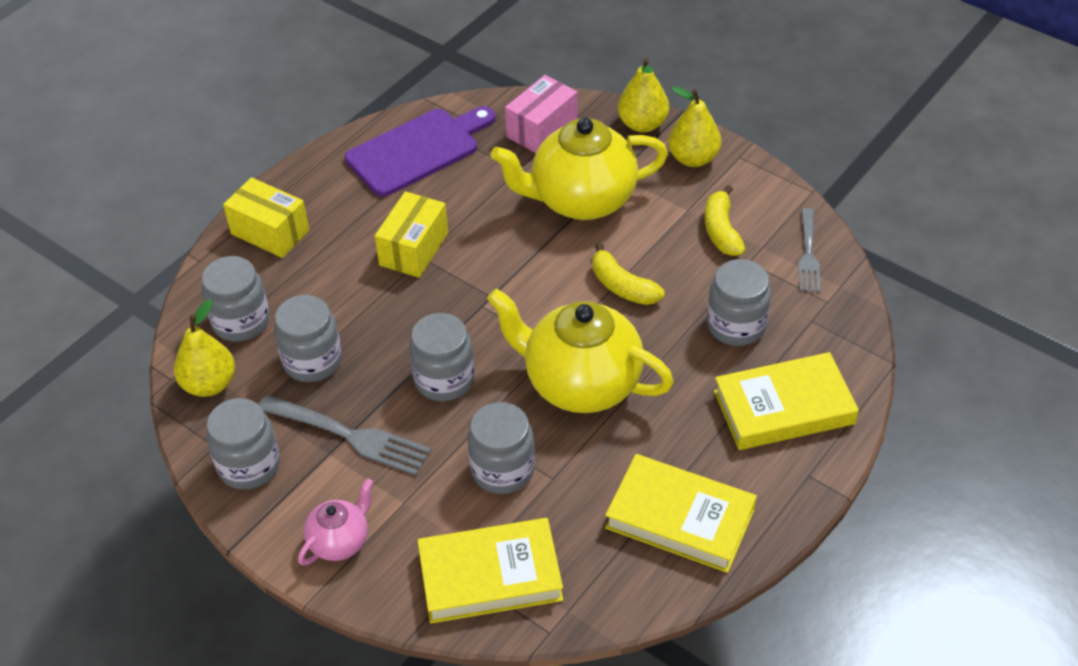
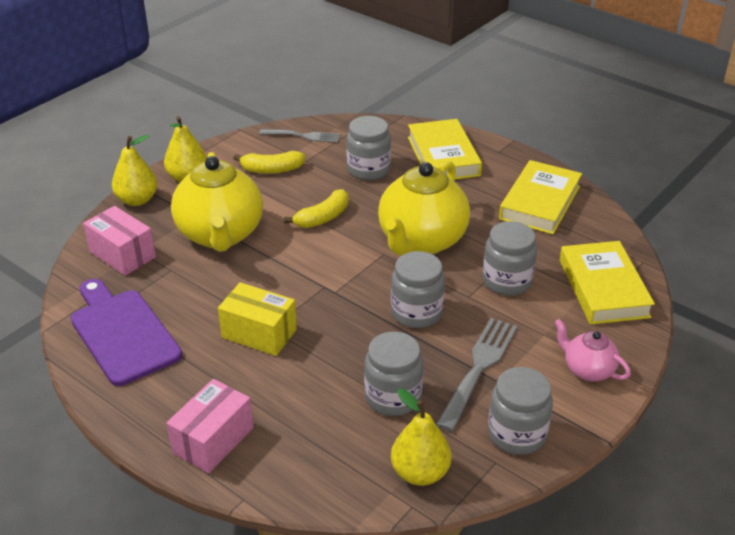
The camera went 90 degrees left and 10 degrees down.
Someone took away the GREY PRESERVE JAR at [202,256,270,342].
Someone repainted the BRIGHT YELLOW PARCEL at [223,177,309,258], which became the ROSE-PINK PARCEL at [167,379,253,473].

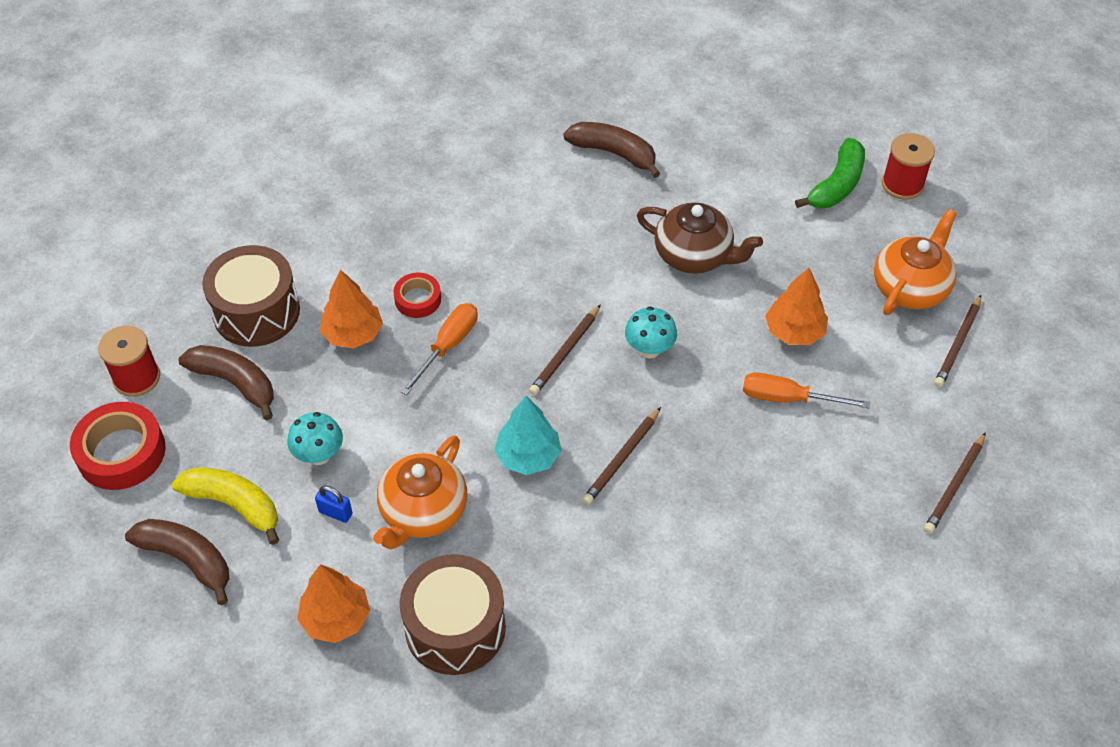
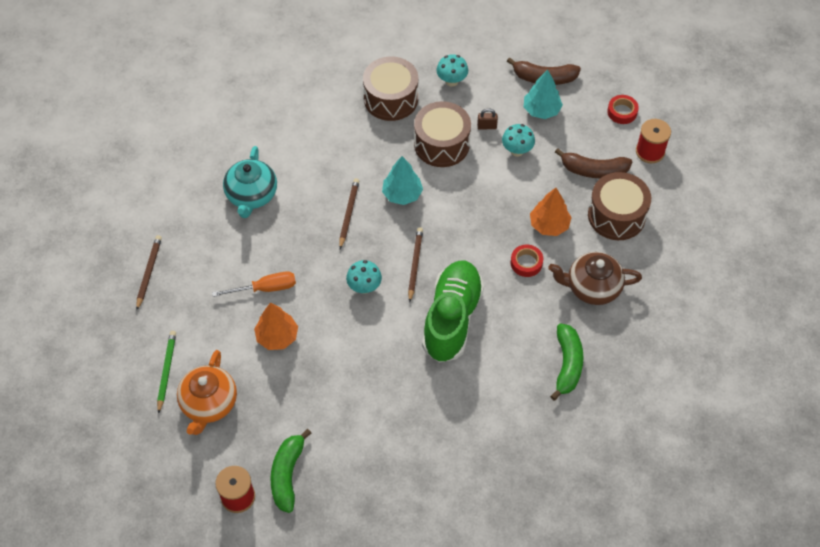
The camera went 155 degrees right and 5 degrees up.
Someone took away the ORANGE-COLOURED FLAT SCREWDRIVER at [400,303,478,395].
Someone took away the BROWN BANANA at [563,122,660,178].
Someone put down the AQUA CHINA TEAPOT at [223,146,277,218].
Someone put down the EMERALD SNEAKER at [422,261,484,363].
Someone put down the EMERALD BANANA at [550,324,583,401].
Someone carried the BROWN CHINA TEAPOT from [637,202,763,274] to [548,252,642,305].
Someone swapped the BRIGHT YELLOW BANANA at [172,467,279,545] for the AQUA TOY TREE at [524,70,563,119].
Someone swapped the ORANGE-COLOURED TOY TREE at [297,564,370,643] for the AQUA MUSHROOM at [436,54,468,87].
Someone swapped the ORANGE-COLOURED CHINA TEAPOT at [373,435,467,549] for the BROWN DRUM at [414,101,471,167].
Someone repainted the ROYAL BLUE LOCK at [315,486,353,523], which became the BROWN LOCK at [477,108,498,130].
Someone repainted the BROWN PENCIL at [934,295,981,388], which became the EMERALD PENCIL at [157,331,176,414].
Someone scaled the RED STICKY TAPE at [70,402,166,490] by 0.58.

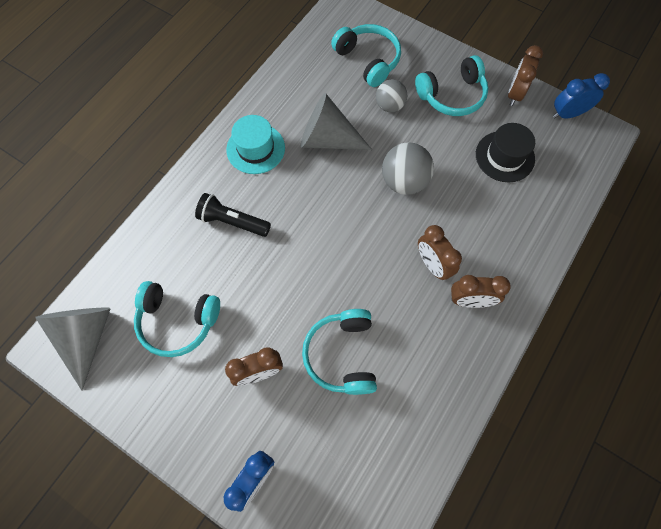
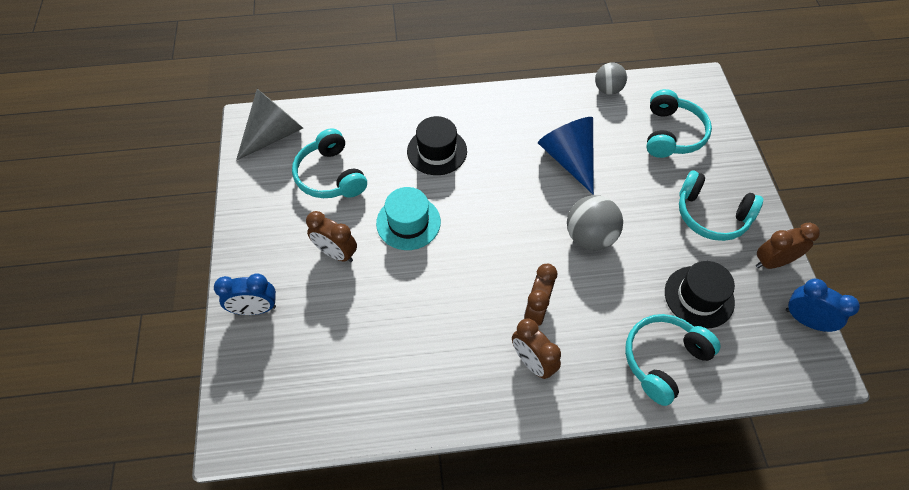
The camera went 50 degrees right and 10 degrees down.
Someone carried the AQUA TOP HAT from [226,115,285,174] to [376,187,441,250].
Someone carried the AQUA HEADSET from [302,309,377,395] to [625,314,721,406].
Someone carried the GREY PLAY BALL from [376,79,407,112] to [595,63,627,95].
Someone swapped the EBONY FLASHLIGHT at [195,193,271,237] for the EBONY TOP HAT at [407,116,467,175].
Someone repainted the GREY CONE SHAPE at [300,93,372,150], which became the ROYAL BLUE CONE SHAPE at [538,117,594,195].

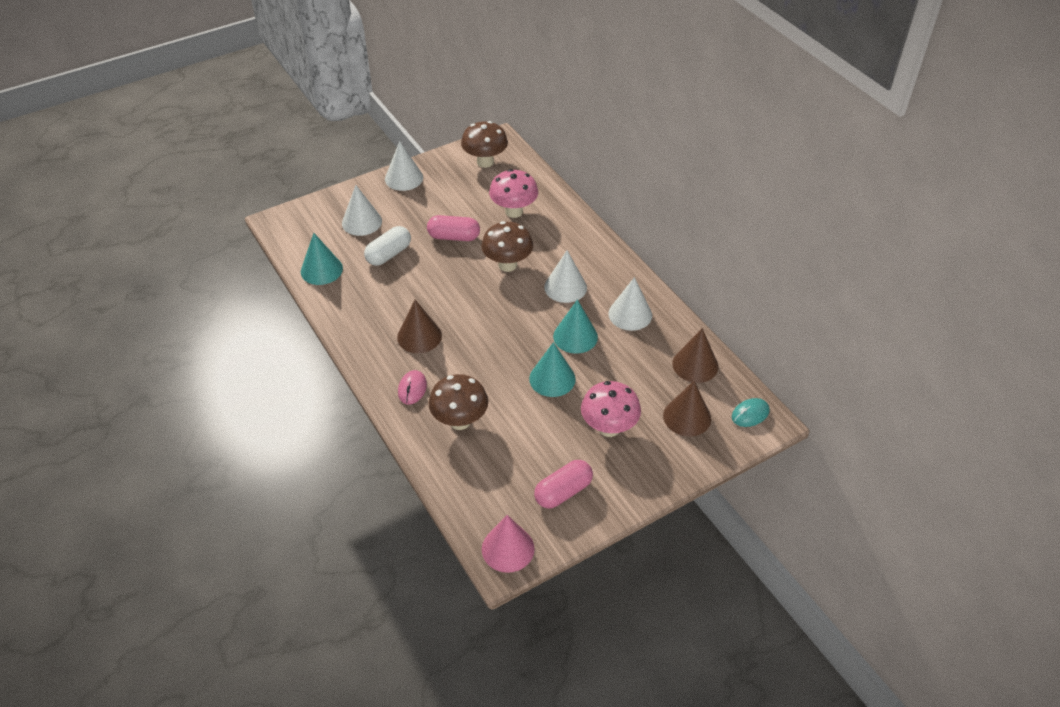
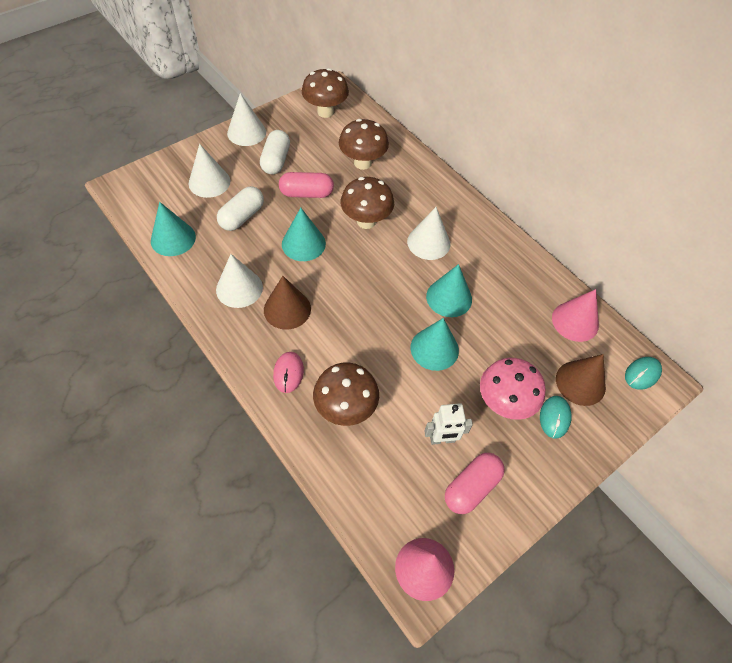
The camera went 10 degrees left and 10 degrees up.
Someone put down the SNOW-WHITE CAPSULE at [260,130,290,174].
Someone put down the AQUA CONE SHAPE at [282,208,326,261].
Someone put down the SNOW-WHITE ROBOT at [424,403,473,445].
Someone put down the AQUA MOUSE at [540,396,572,439].
Someone carried the SNOW-WHITE CONE SHAPE from [608,277,652,331] to [216,254,263,308].
Someone repainted the ROSE-PINK MUSHROOM at [489,169,538,218], which became the BROWN MUSHROOM at [339,119,389,170].
Someone repainted the BROWN CONE SHAPE at [672,328,718,383], which became the ROSE-PINK CONE SHAPE at [552,289,599,342].

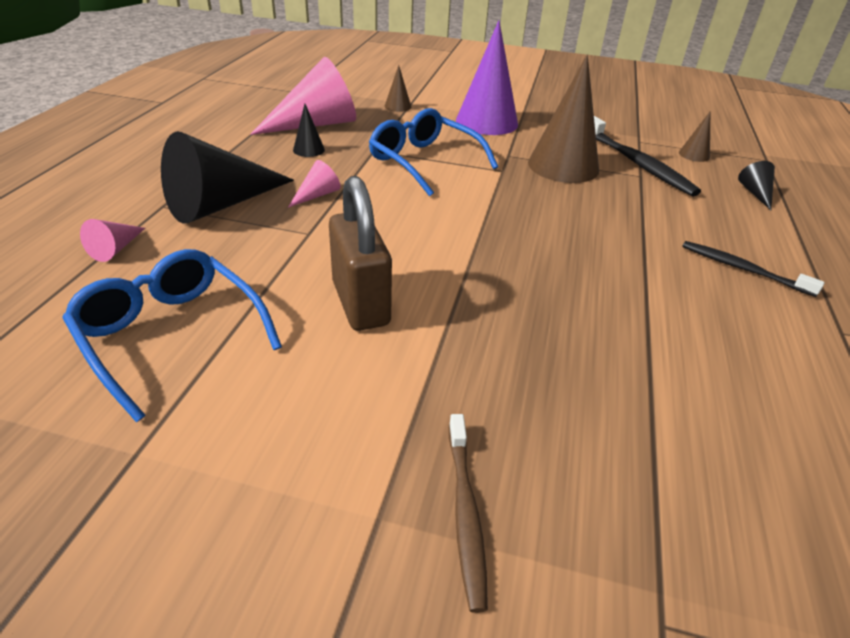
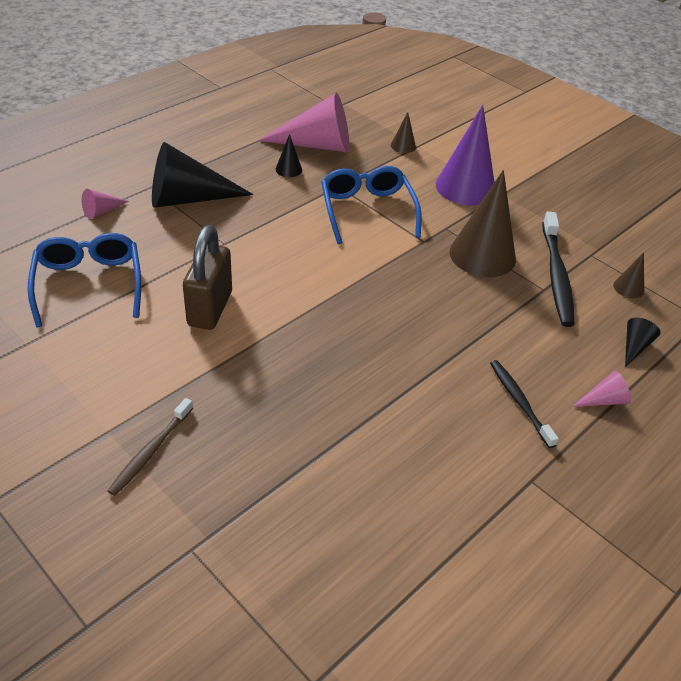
The camera went 30 degrees right and 5 degrees up.
Someone carried the ROSE-PINK CONE SHAPE from [288,160,341,208] to [572,371,631,407].

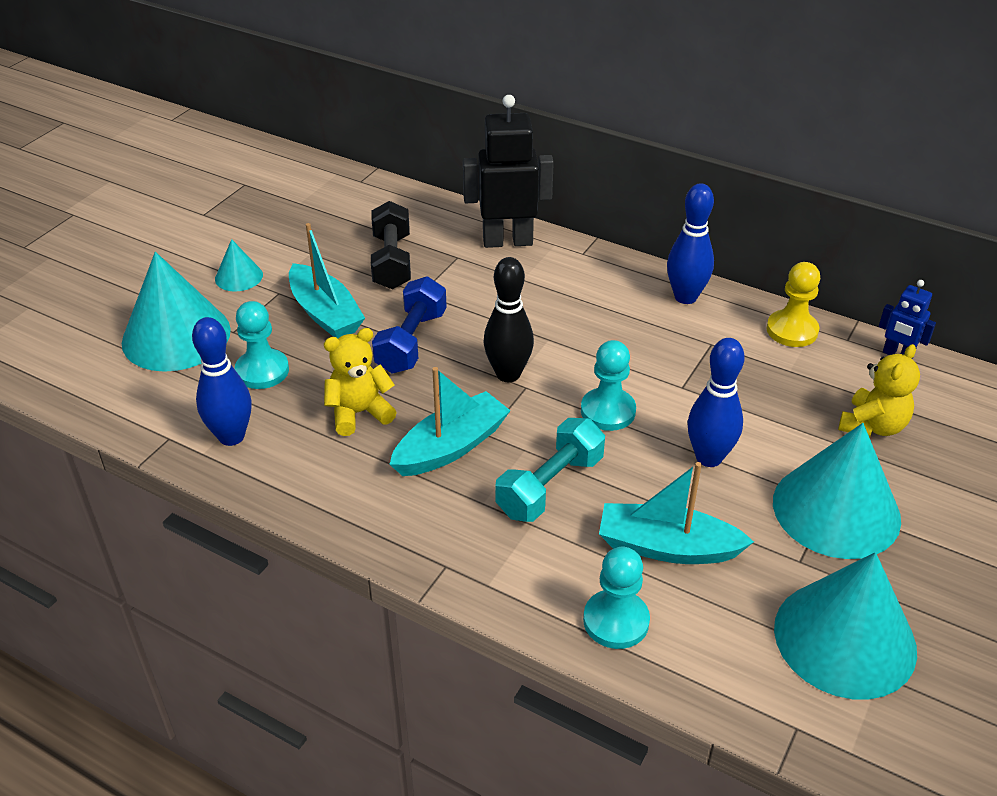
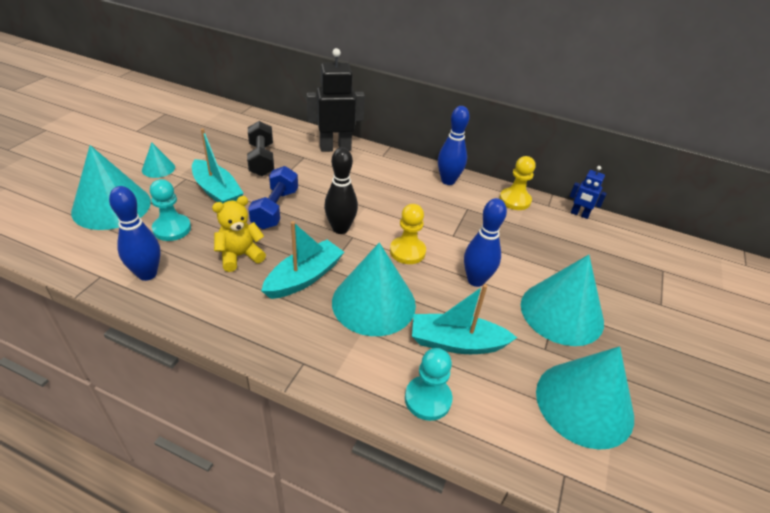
The camera went 10 degrees left and 0 degrees up.
Someone took away the BRIGHT YELLOW STUFFED BEAR at [838,344,920,438].
Someone swapped the AQUA HAND WEIGHT at [495,418,605,522] for the AQUA CONE SHAPE at [332,243,416,336].
Someone repainted the AQUA GAME PAWN at [581,340,636,431], which became the BRIGHT YELLOW GAME PAWN at [390,204,426,264].

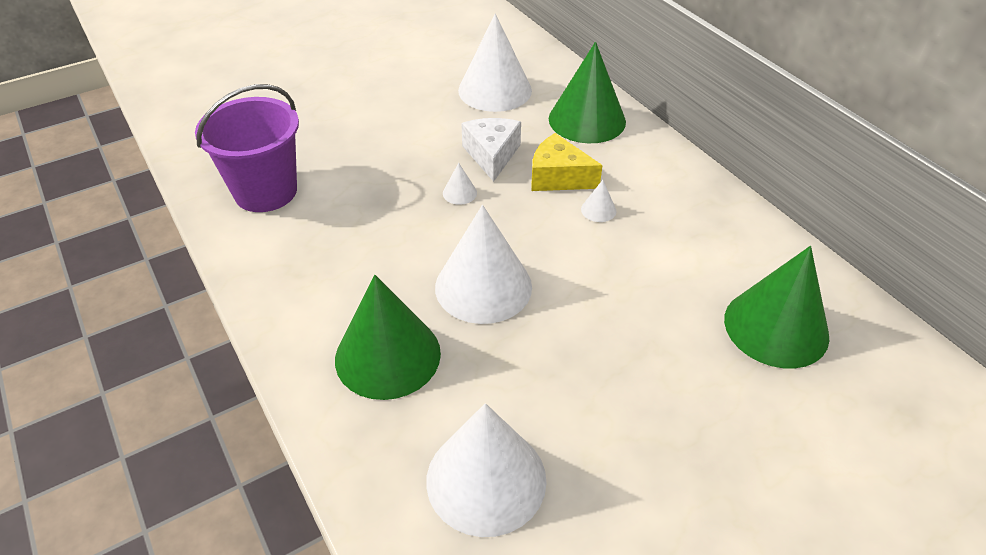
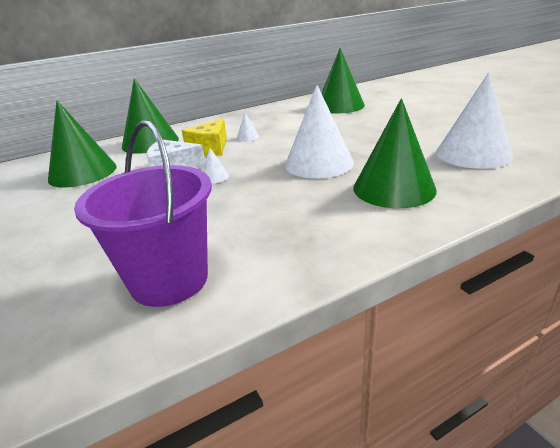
The camera went 85 degrees left and 15 degrees down.
Someone repainted the SNOW-WHITE CONE SHAPE at [458,14,532,112], which became the EMERALD CONE SHAPE at [48,100,117,187].

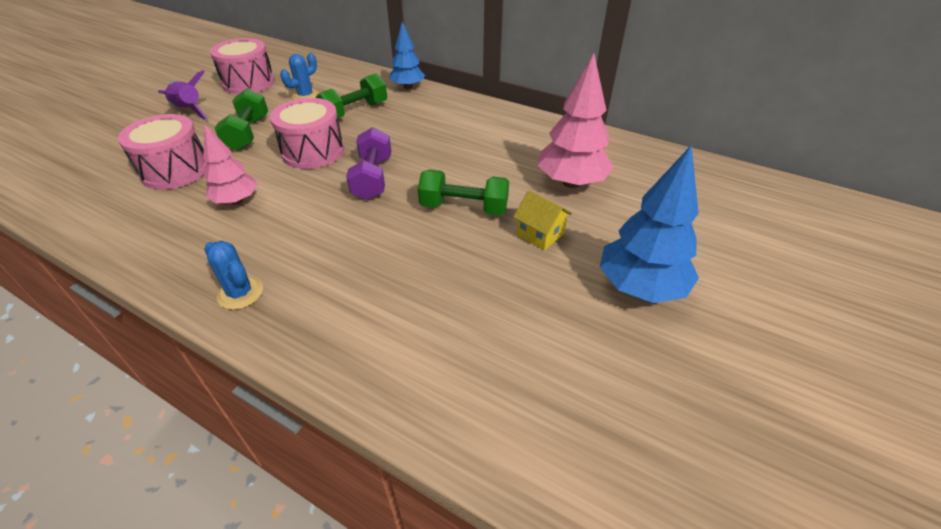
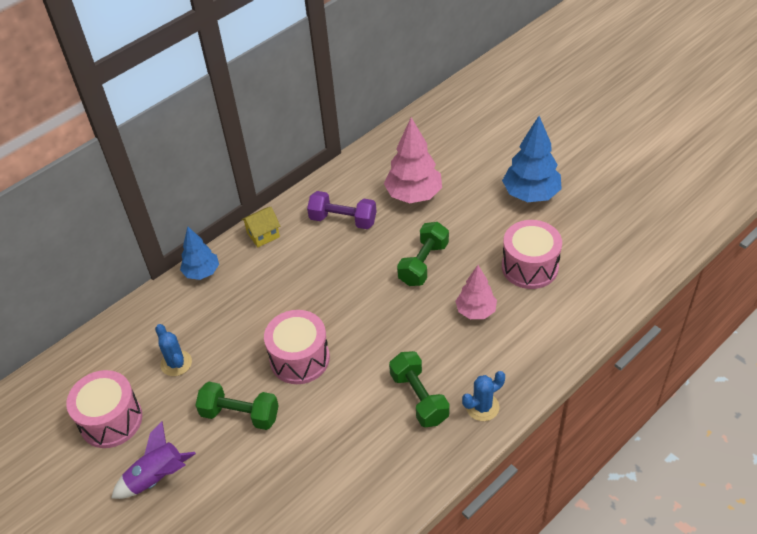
The camera went 70 degrees left and 5 degrees up.
Someone carried the ROSE-PINK DRUM from [118,114,207,190] to [502,220,562,289].
Someone carried the ROSE-PINK TOY TREE from [203,123,258,205] to [456,265,497,319].
Someone carried the EMERALD HAND WEIGHT from [315,73,387,118] to [389,351,449,427].
Someone carried the VIOLET HAND WEIGHT from [346,127,391,200] to [307,191,376,229].
Someone carried the BRIGHT YELLOW COTTAGE from [513,190,572,251] to [241,207,280,247].

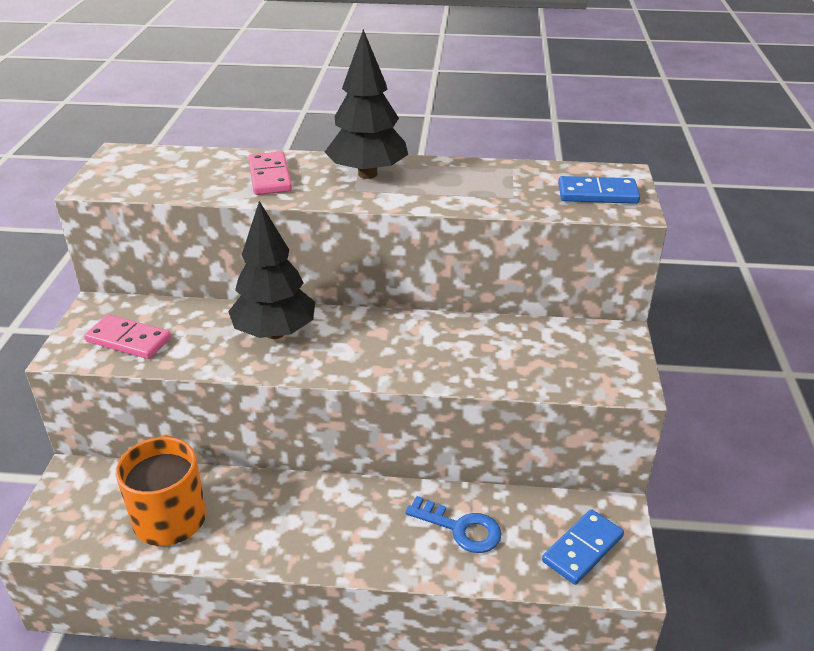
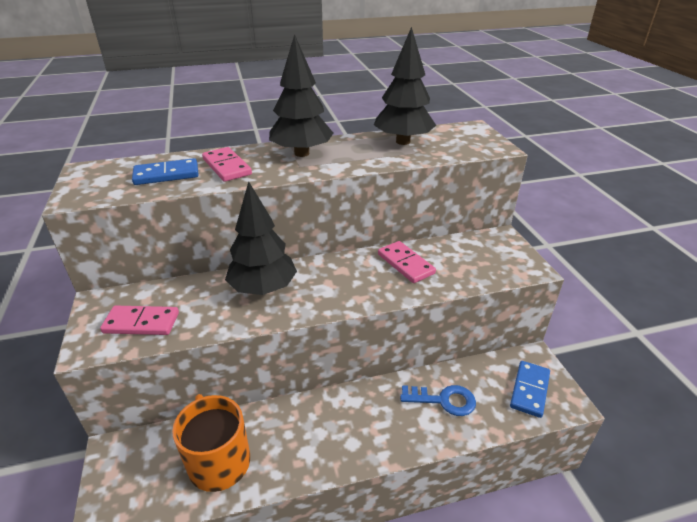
The camera went 20 degrees left and 0 degrees up.
Someone put down the EBONY TOY TREE at [374,27,436,145].
Someone put down the ROSE-PINK DOMINO at [378,241,436,283].
Someone carried the ROYAL BLUE DOMINO from [558,176,640,204] to [132,158,199,185].

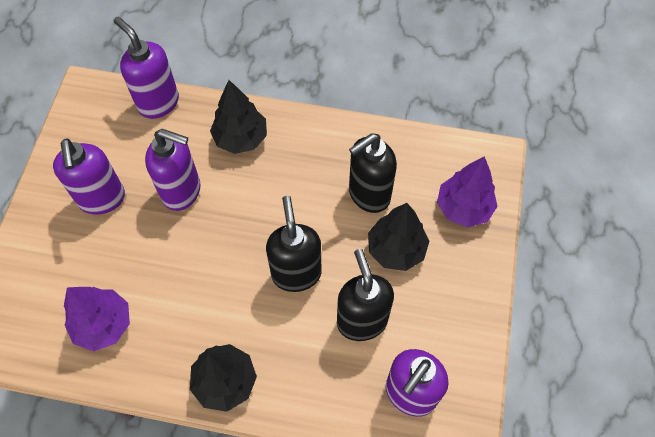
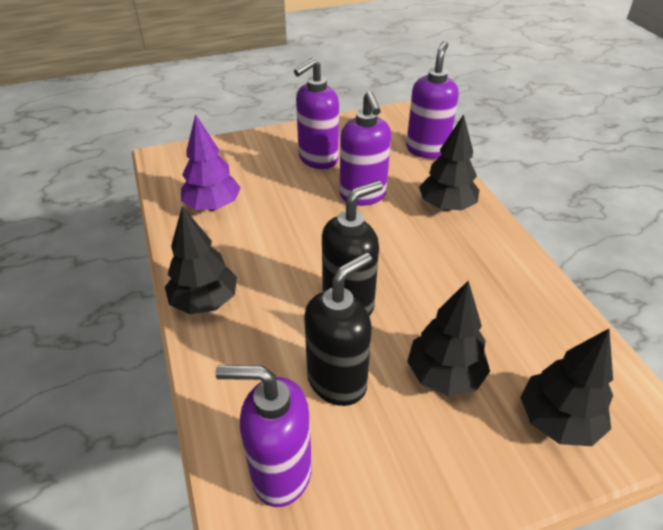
The camera went 60 degrees right and 20 degrees down.
Someone took away the EBONY SOAP DISPENSER at [349,133,397,213].
Someone repainted the VIOLET TOY TREE at [437,156,498,227], which became the EBONY TOY TREE at [520,329,613,446].

